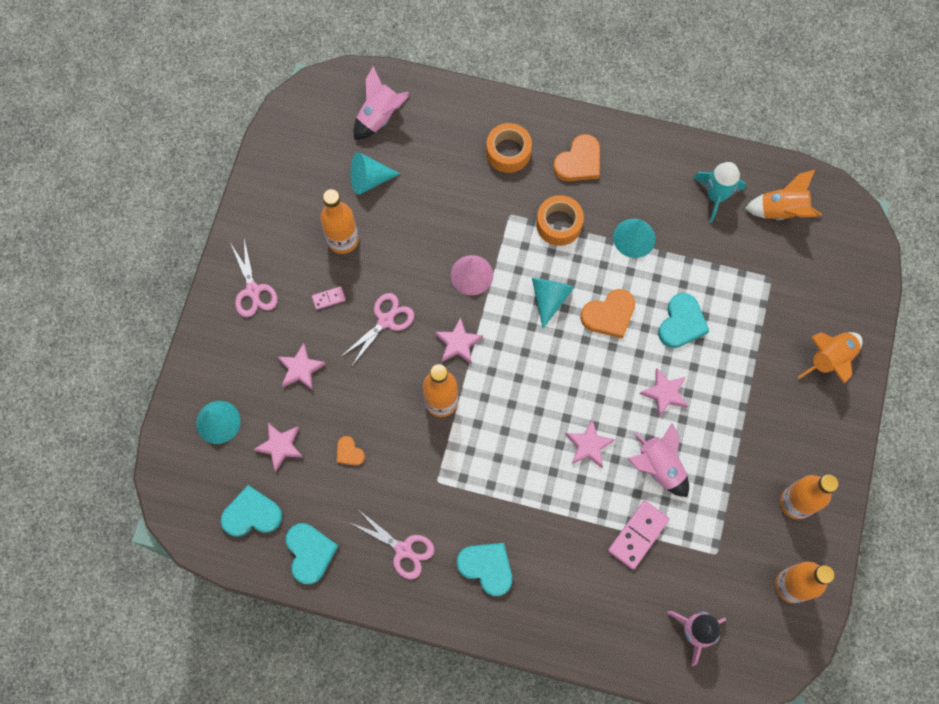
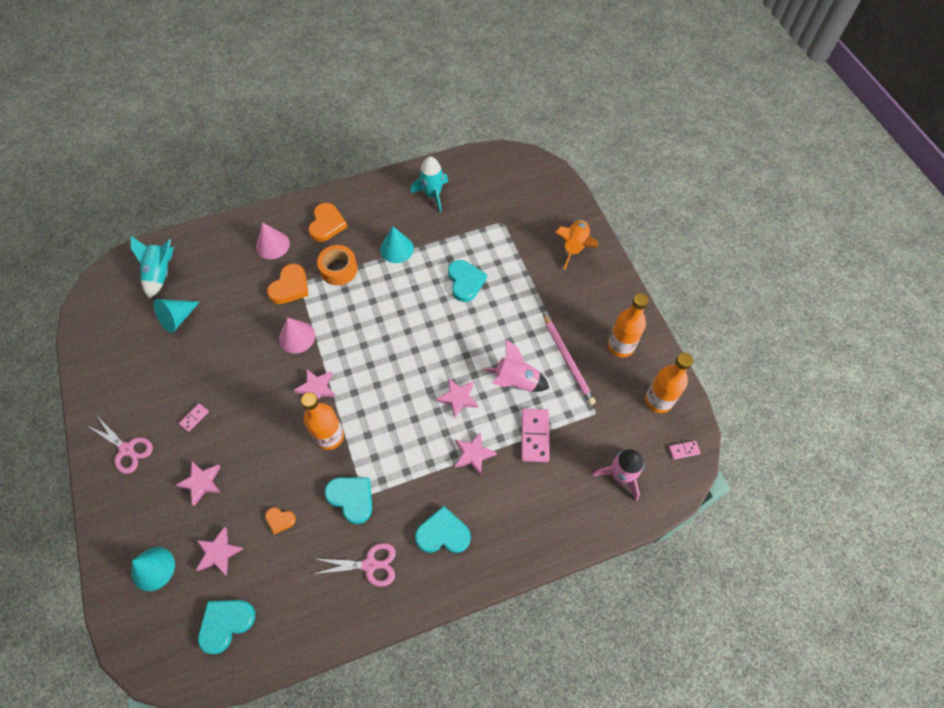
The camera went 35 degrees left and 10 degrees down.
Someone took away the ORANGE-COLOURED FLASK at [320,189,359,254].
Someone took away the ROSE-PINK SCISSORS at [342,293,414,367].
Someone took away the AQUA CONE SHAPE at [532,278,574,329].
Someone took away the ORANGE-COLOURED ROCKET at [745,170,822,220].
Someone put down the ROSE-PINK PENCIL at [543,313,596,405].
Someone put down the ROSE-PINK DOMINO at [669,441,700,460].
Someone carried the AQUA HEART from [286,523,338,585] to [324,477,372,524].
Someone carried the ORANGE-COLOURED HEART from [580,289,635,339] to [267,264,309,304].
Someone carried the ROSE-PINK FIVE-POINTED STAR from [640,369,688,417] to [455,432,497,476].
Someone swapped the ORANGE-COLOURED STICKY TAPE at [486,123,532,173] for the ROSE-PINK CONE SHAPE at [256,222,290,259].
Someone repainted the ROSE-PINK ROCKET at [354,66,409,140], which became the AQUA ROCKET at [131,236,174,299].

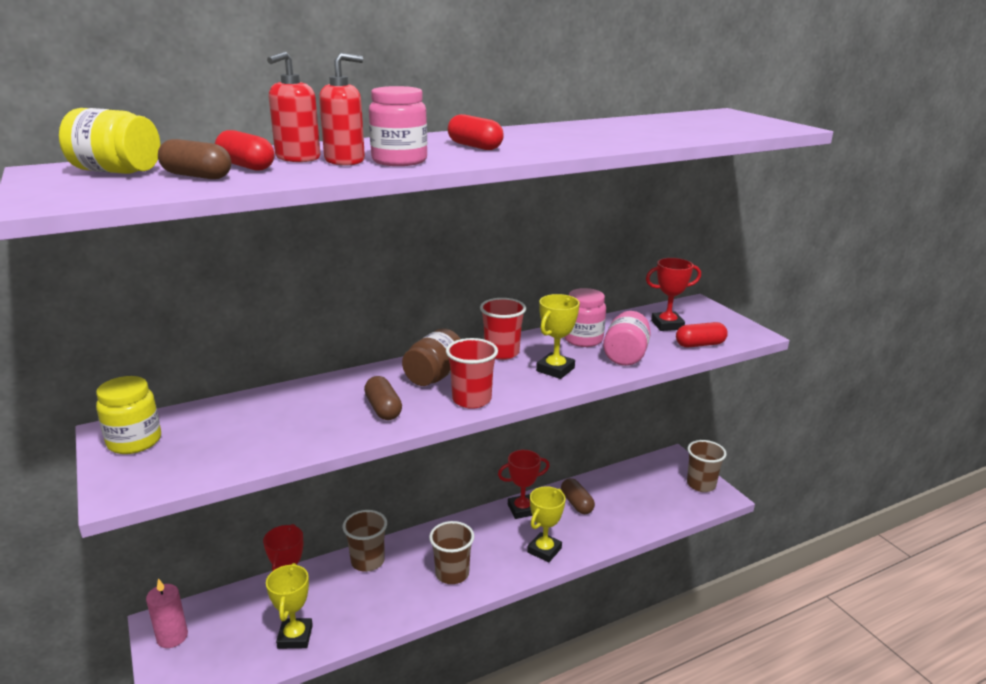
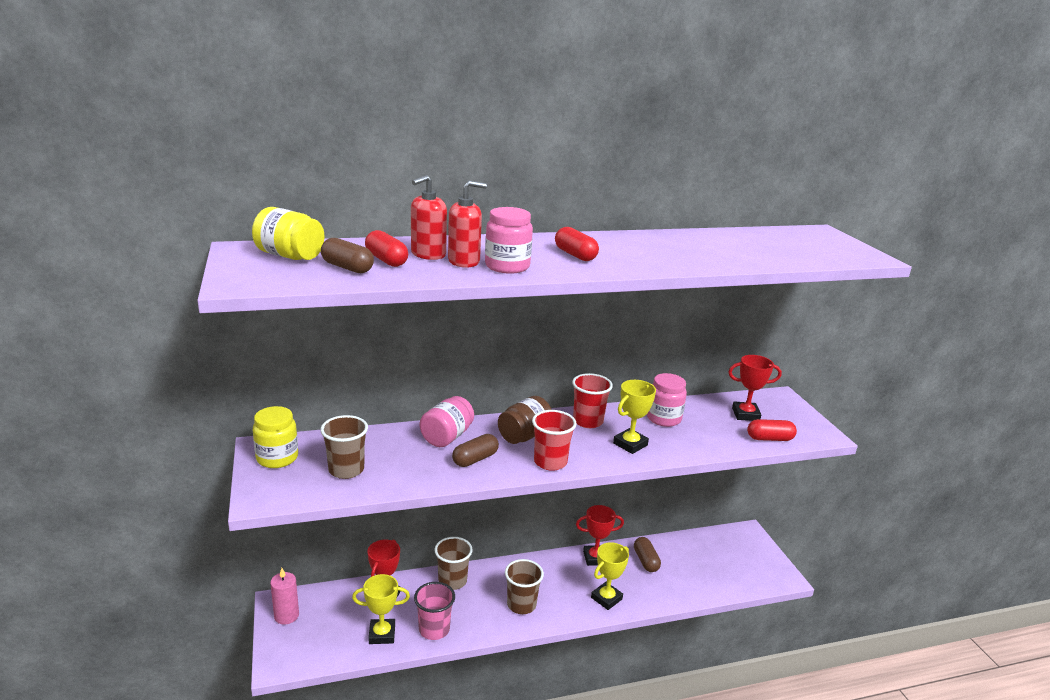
The camera went 10 degrees right and 0 degrees up.
Someone put down the ROSE-PINK BEAKER at [414,582,455,640].
Someone carried the ROSE-PINK PRESERVE JAR from [603,311,651,366] to [420,396,474,447].
Someone carried the BROWN BEAKER from [687,440,727,492] to [320,415,368,479].
Someone rotated the BRIGHT YELLOW TROPHY at [266,563,313,649] by 75 degrees clockwise.
Someone rotated the BROWN CAPSULE at [364,376,402,420] by 60 degrees clockwise.

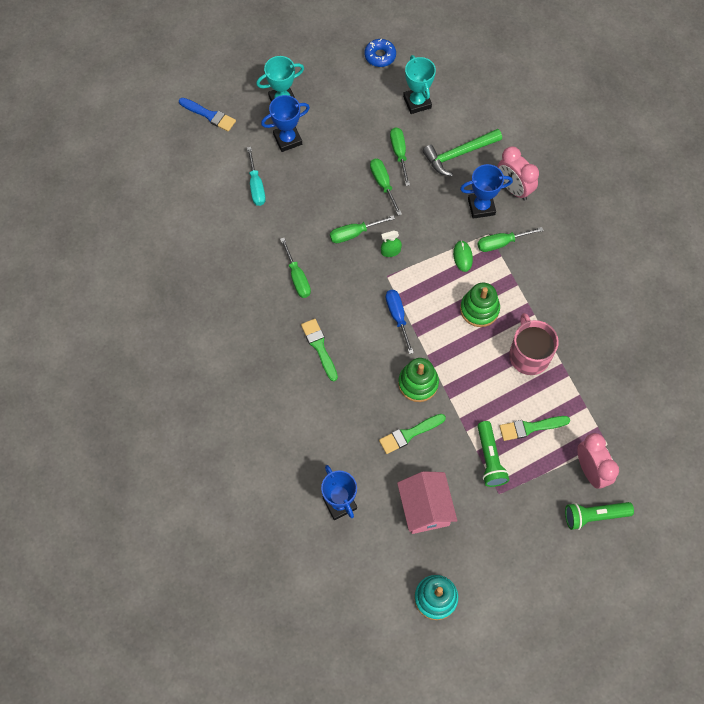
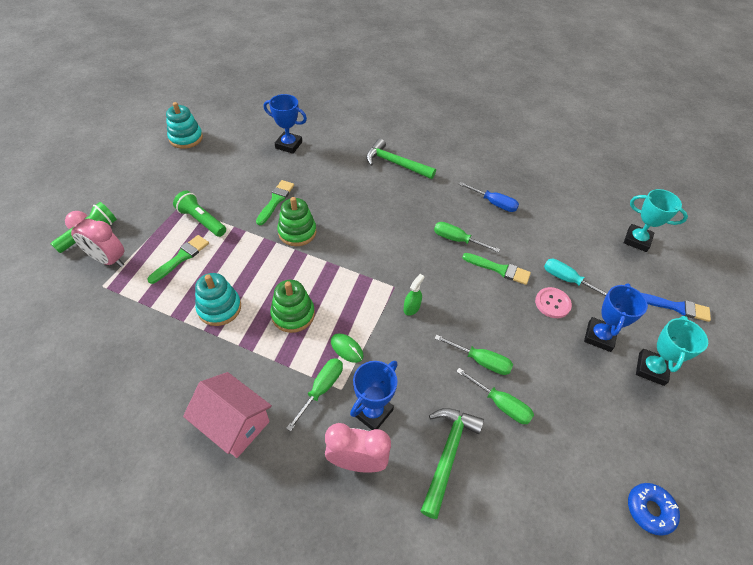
The camera went 135 degrees right and 15 degrees down.
Someone took away the EMERALD FLAT SCREWDRIVER at [330,215,395,243].
Someone put down the EMERALD CARPENTER'S HAMMER at [366,138,436,179].
Someone put down the ROSE-PINK SEWING BUTTON at [535,287,572,318].
Someone carried the EMERALD PAINTBRUSH from [301,319,338,381] to [462,253,531,285].
Someone carried the ROYAL BLUE FLAT SCREWDRIVER from [386,290,414,354] to [459,182,519,212].
Someone carried the ROSE-PINK COTTAGE from [397,471,457,534] to [183,372,272,458].
Someone carried the AQUA TROPHY from [403,55,436,114] to [624,189,688,252].
Someone swapped the ROSE-PINK MUG at [509,313,559,375] for the AQUA STACKING RINGS at [195,273,241,326].
Someone rotated the ROYAL BLUE PAINTBRUSH at [179,98,236,132] by 150 degrees counterclockwise.

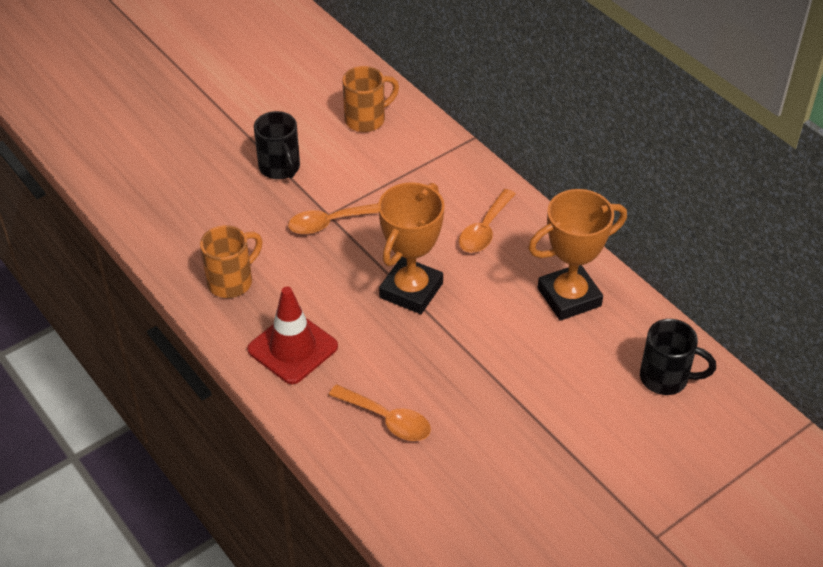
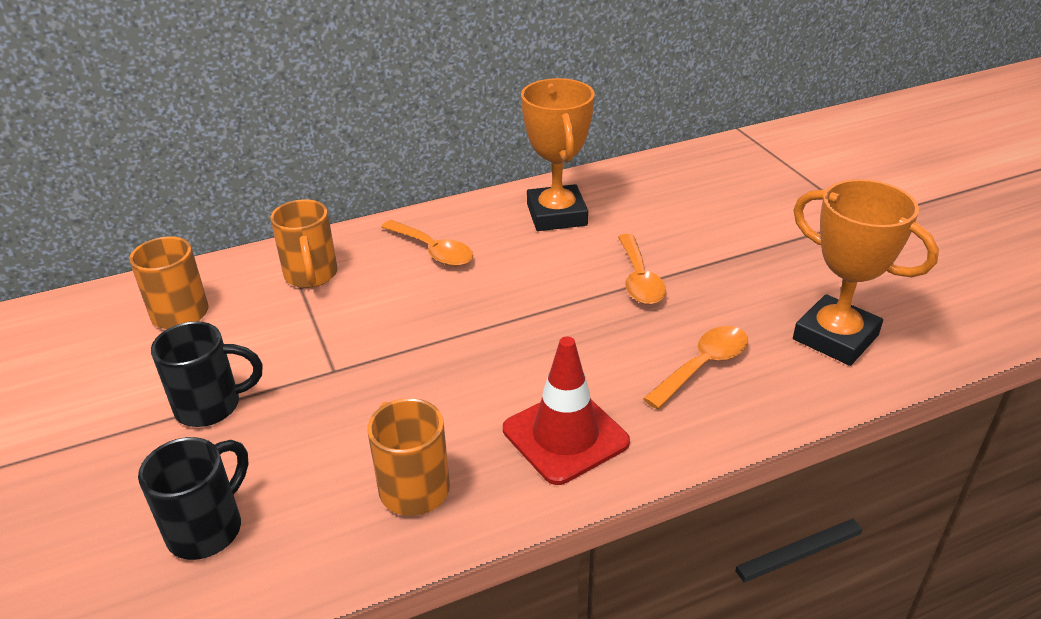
The camera went 75 degrees left and 10 degrees down.
Someone put down the ORANGE-COLOURED MUG at [270,199,337,288].
Someone carried the ORANGE-COLOURED TABLESPOON from [288,203,379,234] to [618,234,666,305].
Someone carried the ORANGE-COLOURED TROPHY from [378,182,445,314] to [793,179,939,366].
Someone carried the EBONY MUG from [640,319,716,395] to [138,437,248,560].

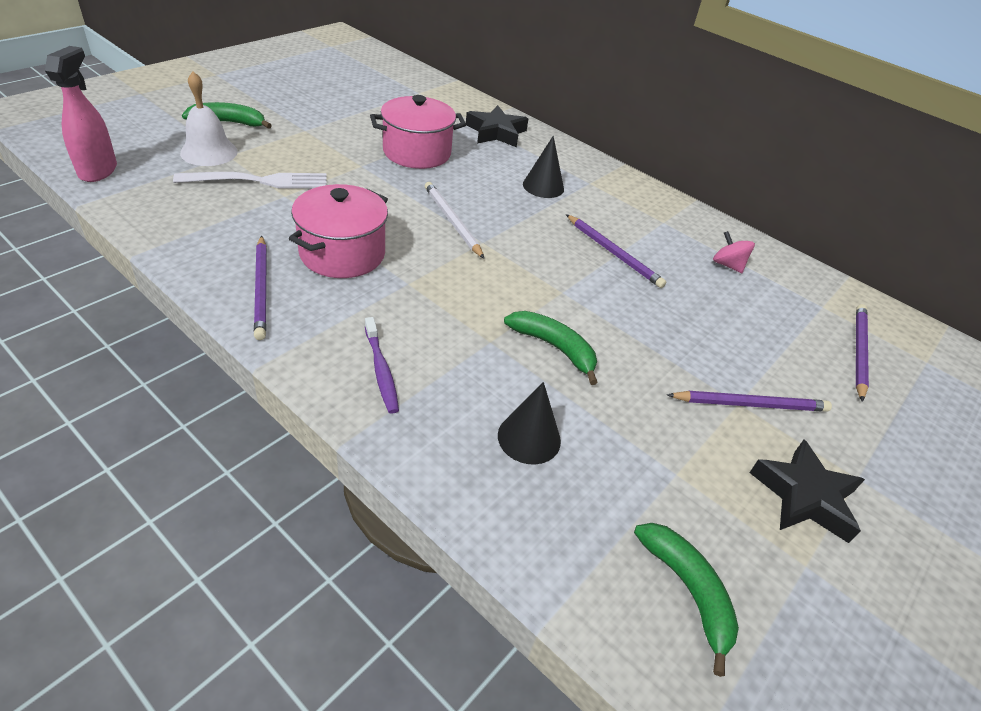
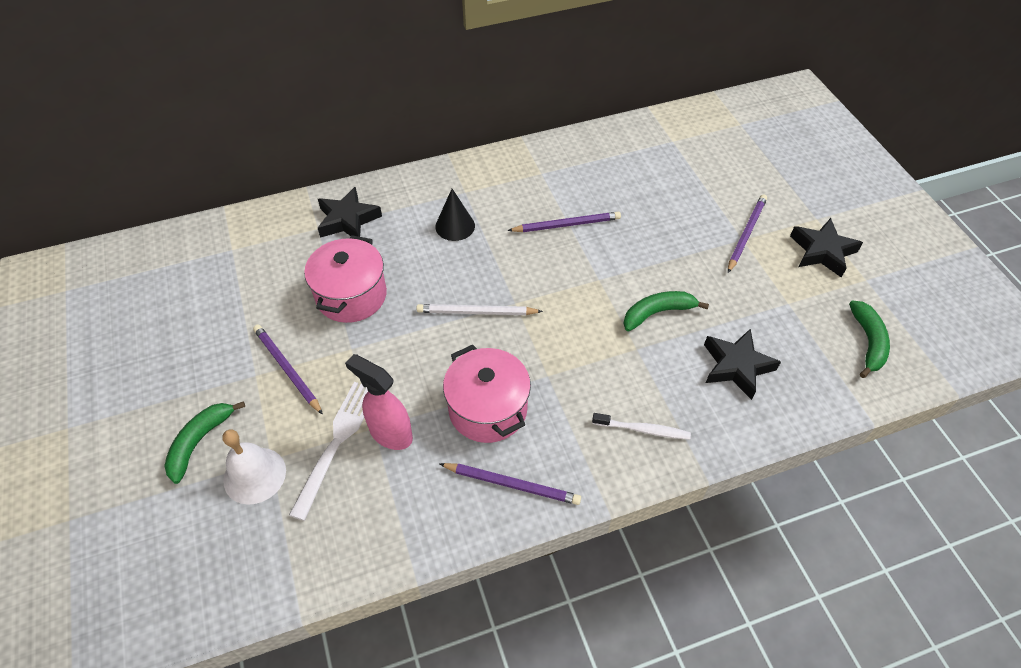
The camera went 55 degrees left and 10 degrees up.
Someone took away the ROSE-PINK SPINNING TOP at [713,231,755,273].
Someone carried the ROSE-PINK SPRAYER from [45,46,117,182] to [345,354,413,450].
Someone carried the VIOLET PENCIL from [856,304,869,402] to [253,325,323,415].
Someone swapped the EBONY CONE SHAPE at [498,382,561,465] for the EBONY FIVE-POINTED STAR at [704,329,781,400].
Someone repainted the VIOLET TOOTHBRUSH at [365,317,399,414], which became the SNOW-WHITE TOOTHBRUSH at [592,413,691,440].
Someone rotated the EMERALD BANANA at [634,523,739,677] by 90 degrees clockwise.

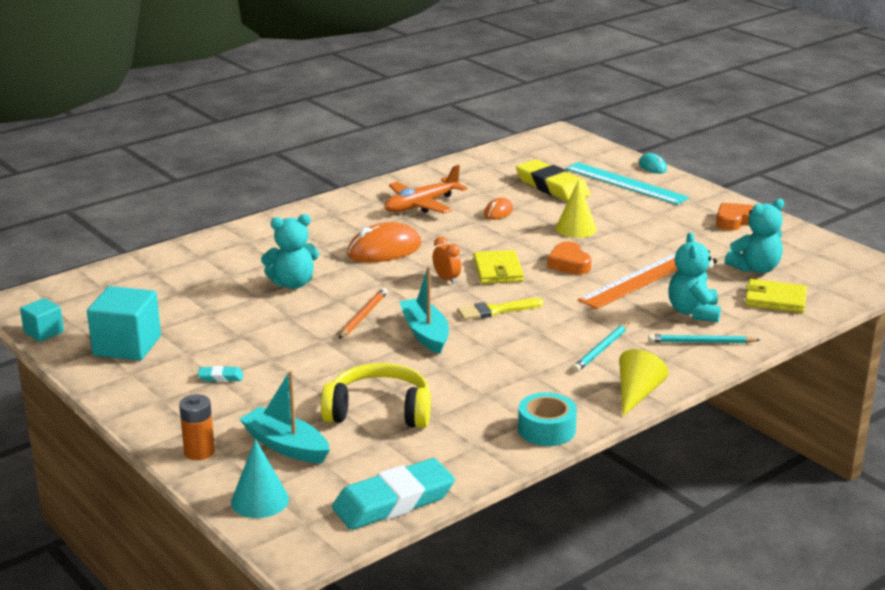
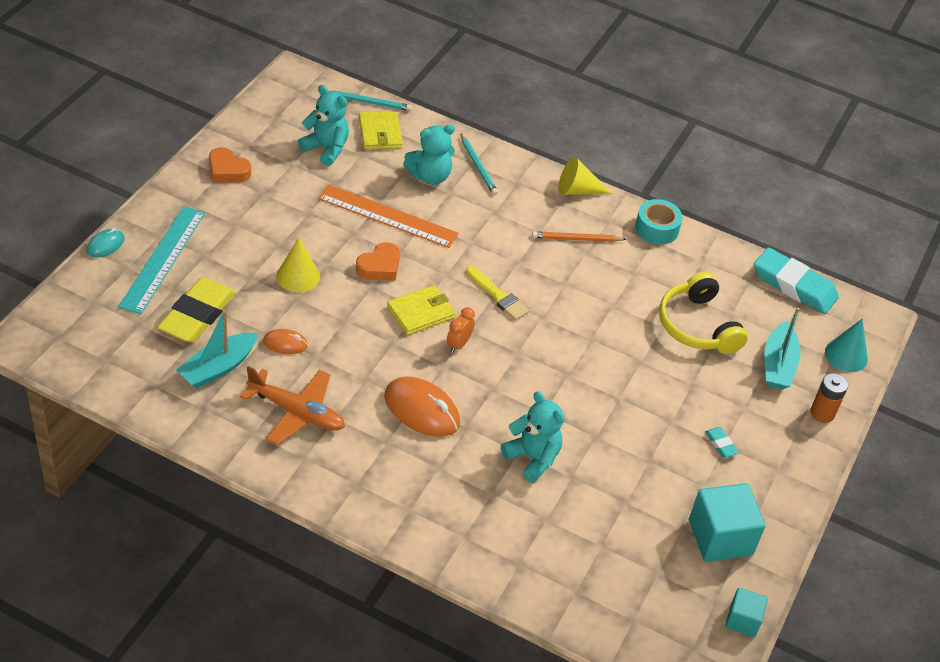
The camera went 120 degrees left and 20 degrees up.
Someone carried the ORANGE-COLOURED PENCIL from [339,288,387,339] to [532,231,626,242].
Someone carried the AQUA TOY BOAT from [399,266,449,354] to [176,310,258,388].
Someone carried the AQUA PENCIL from [572,323,629,372] to [328,91,412,111].

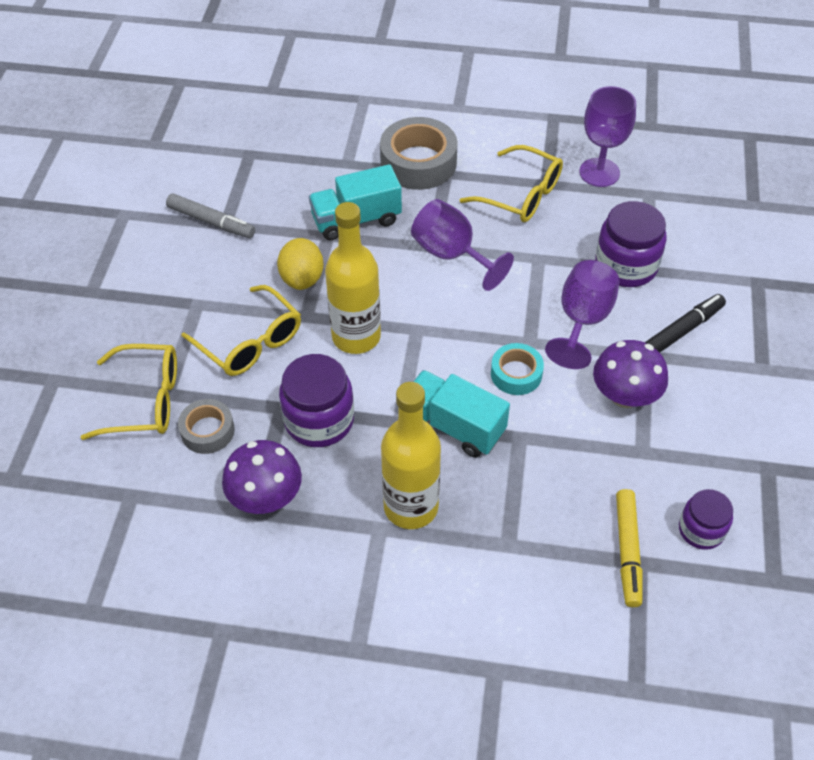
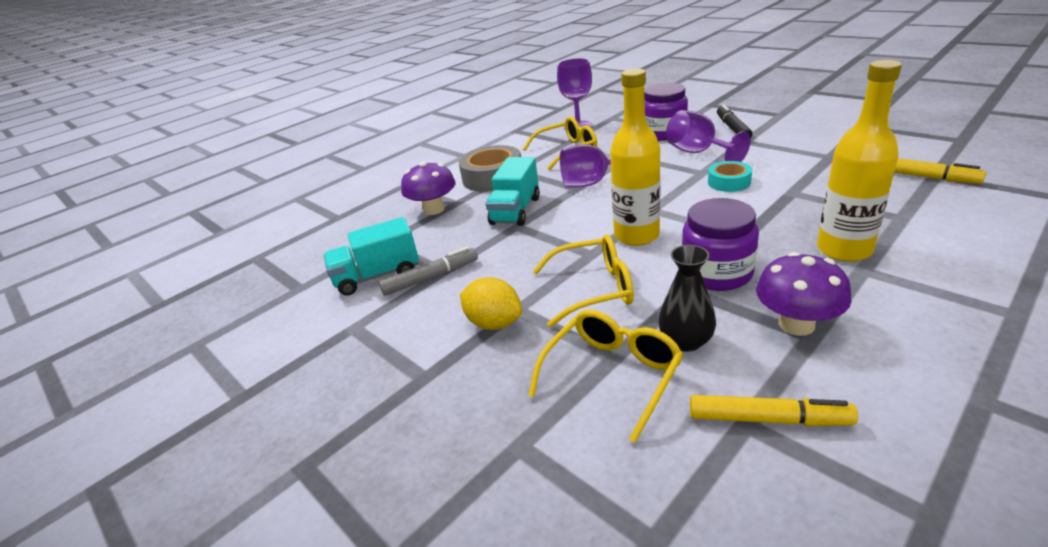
The camera went 50 degrees left and 20 degrees down.
Someone took away the VIOLET PRESERVE JAR at [679,489,733,550].
Someone put down the BRIGHT YELLOW FELT PEN at [690,395,858,426].
Someone carried the BRIGHT YELLOW LEMON from [277,238,324,290] to [460,277,522,330].
Someone carried the AQUA TOY TRUCK from [413,370,510,458] to [324,217,419,296].
Someone carried the VIOLET MUSHROOM from [593,340,668,408] to [401,161,456,215].
Someone swapped the GREY STICKY TAPE at [178,399,235,454] for the EBONY VASE at [658,245,716,352].

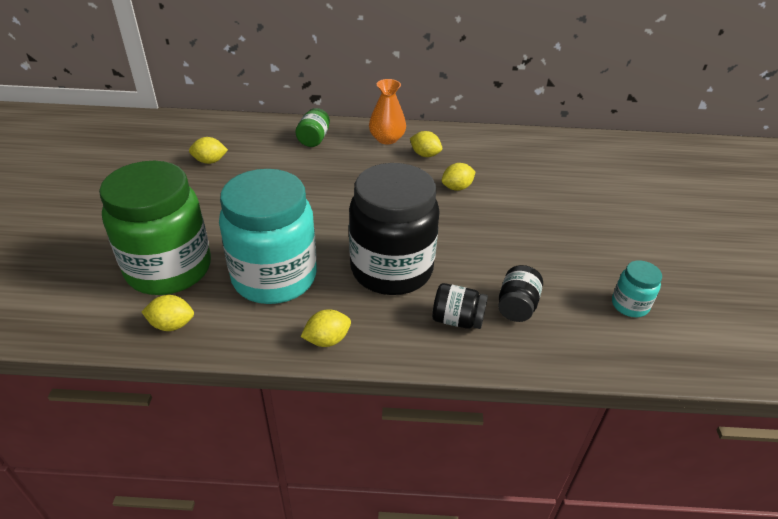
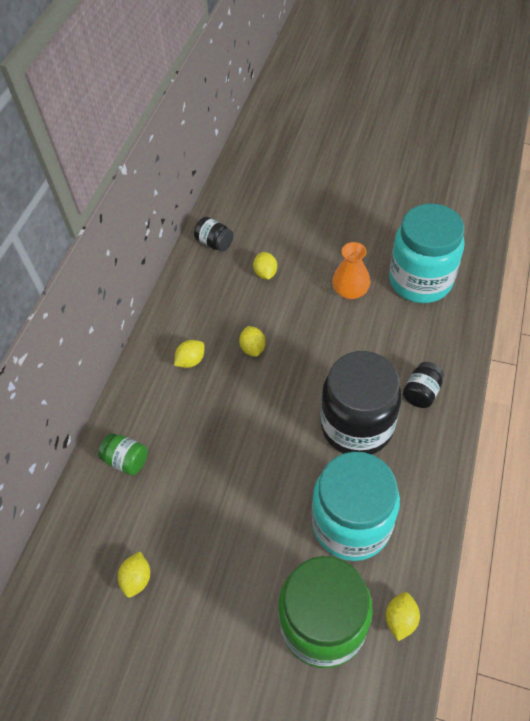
The camera went 70 degrees left and 15 degrees up.
Someone carried the BRIGHT YELLOW LEMON from [301,309,351,347] to [253,252,277,280].
Someone carried the ORANGE-COLOURED VASE from [369,79,406,144] to [332,242,370,299].
Someone carried the EBONY PRESERVE JAR from [498,265,543,322] to [194,217,233,251].
Someone scaled the AQUA PRESERVE JAR at [612,260,662,317] by 2.32.

